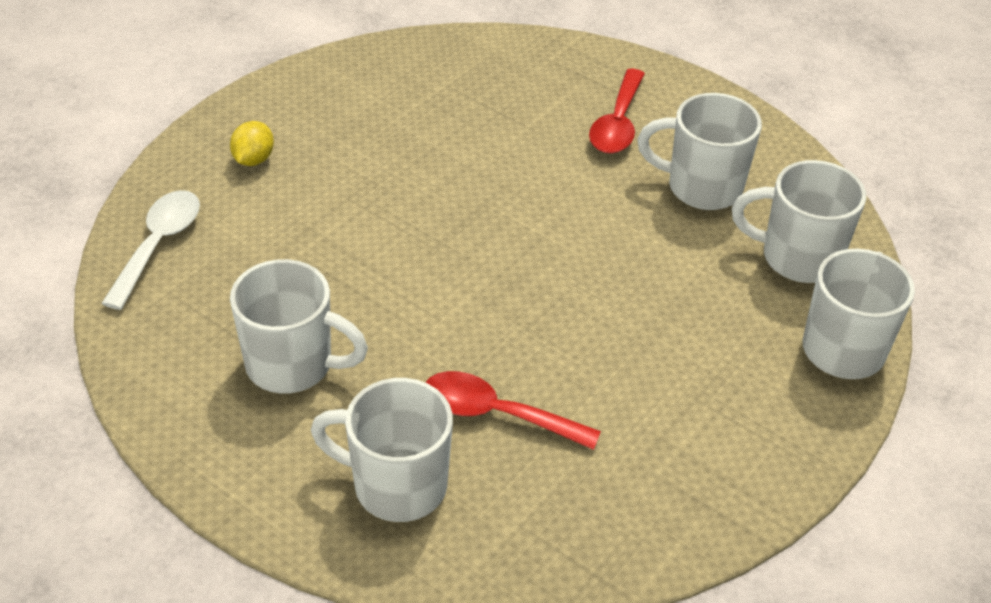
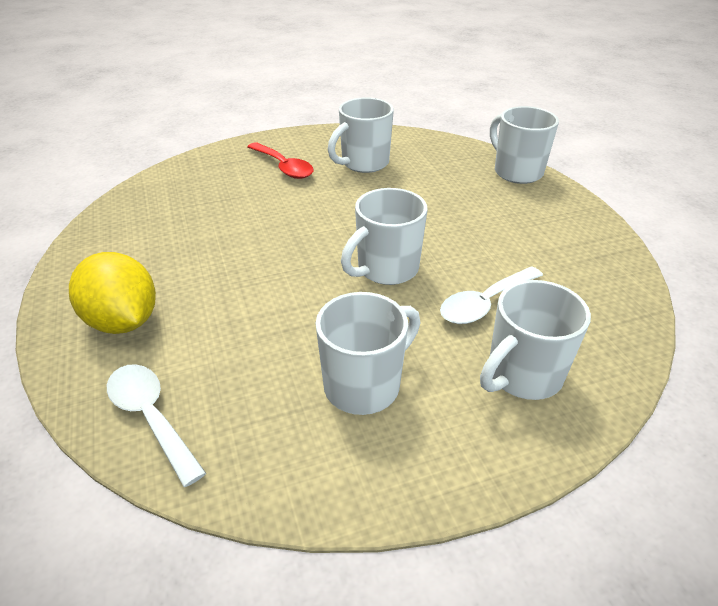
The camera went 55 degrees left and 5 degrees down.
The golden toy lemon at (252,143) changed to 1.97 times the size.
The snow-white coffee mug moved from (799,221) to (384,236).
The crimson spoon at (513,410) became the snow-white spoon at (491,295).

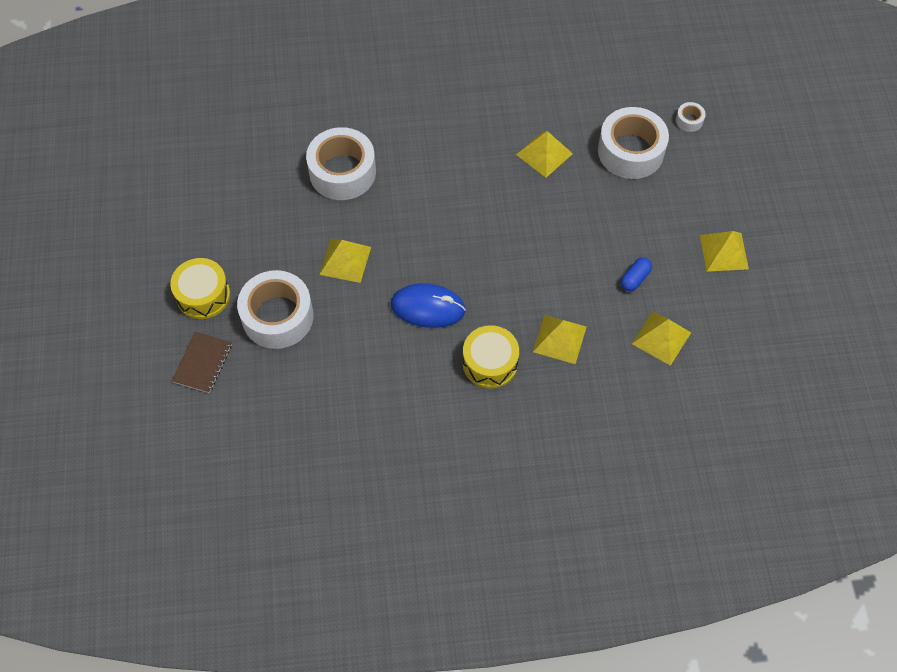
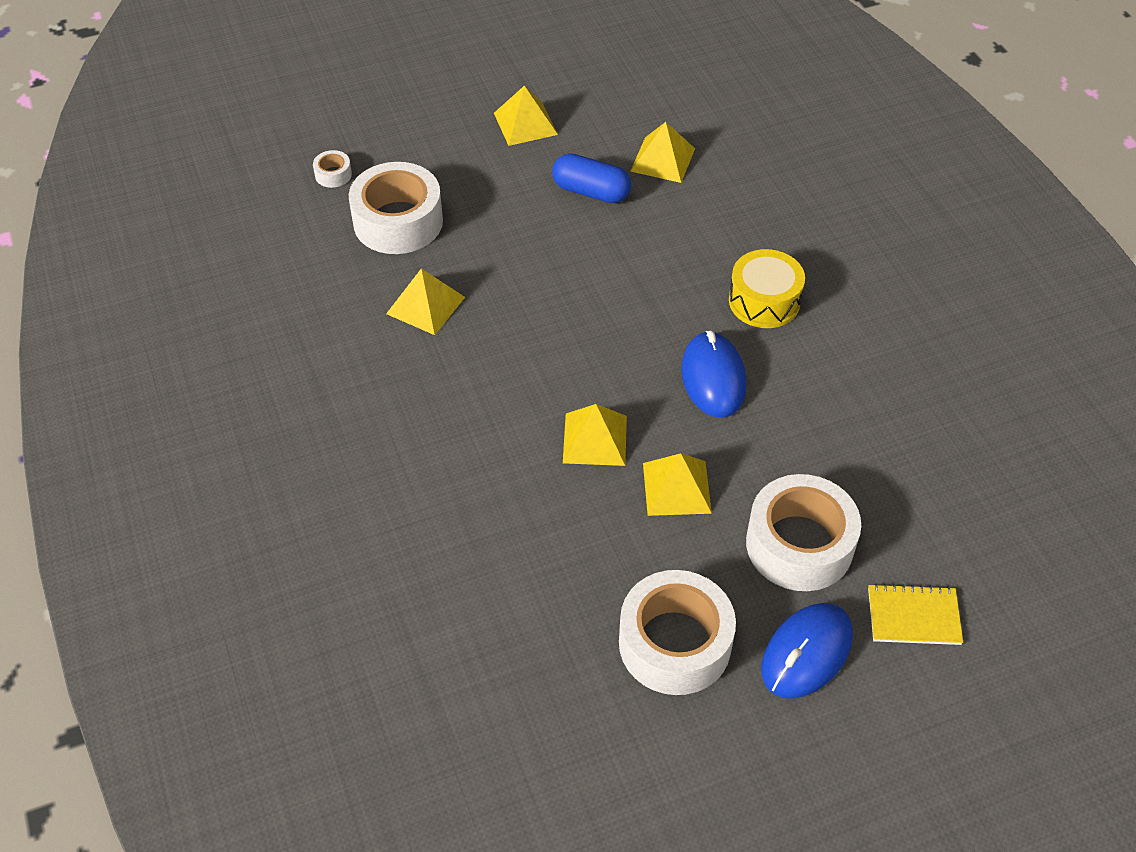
The camera went 105 degrees left and 10 degrees down.
The cobalt pill at (636,274) changed to 1.59 times the size.
The golden pyramid moved from (560,339) to (595,435).
The snow-white sticky tape moved from (341,163) to (677,632).
The golden drum at (200,288) was replaced by the cobalt computer mouse at (807,651).
The brown notepad at (202,362) became the golden notepad at (915,614).

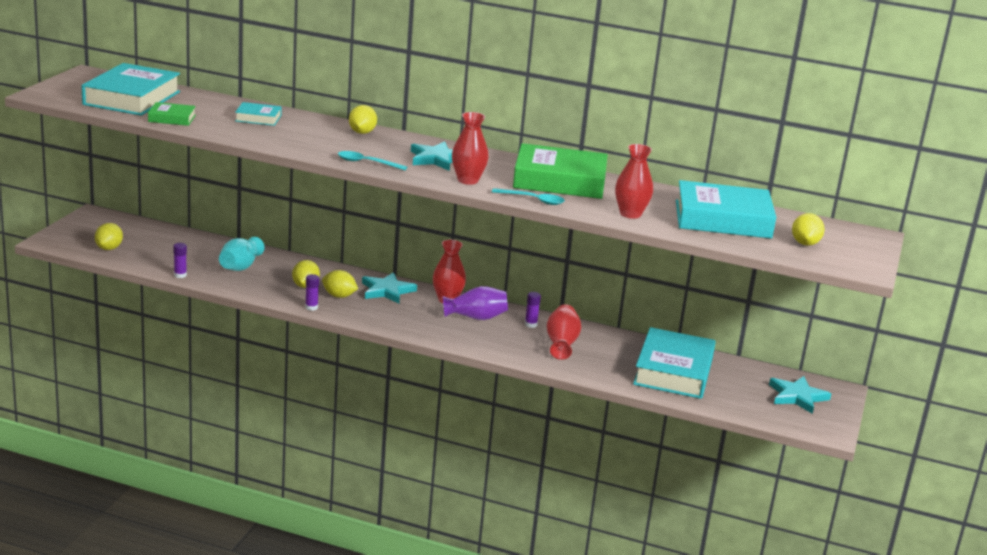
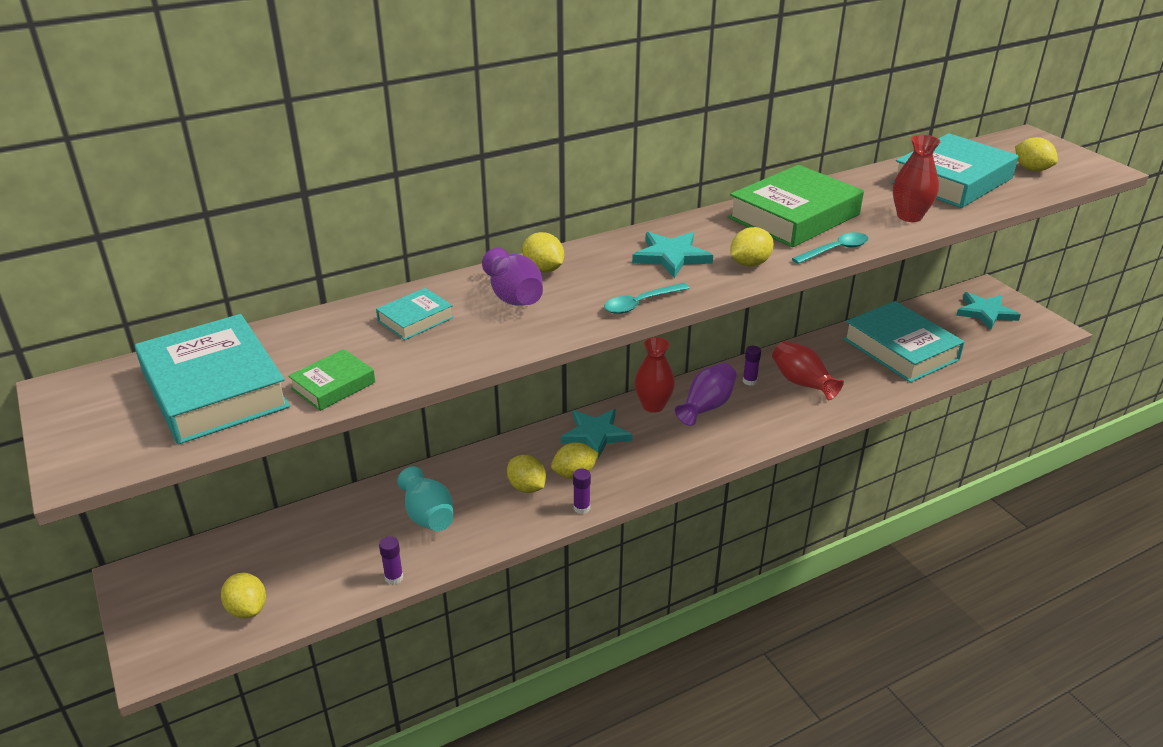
The camera went 45 degrees left and 10 degrees up.
The purple tall vase at (512,277) appeared.
The crimson tall vase at (470,148) was replaced by the golden toy lemon at (752,247).

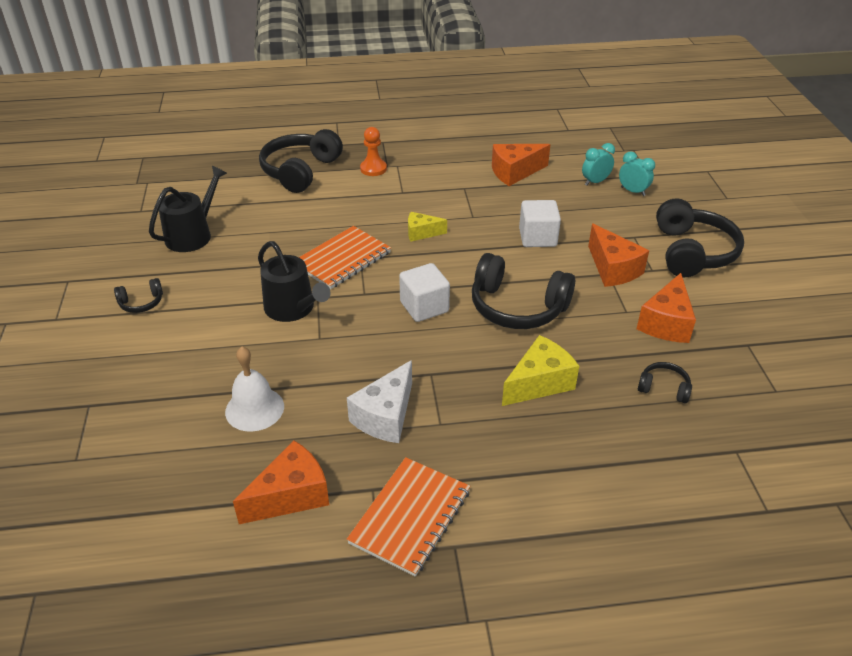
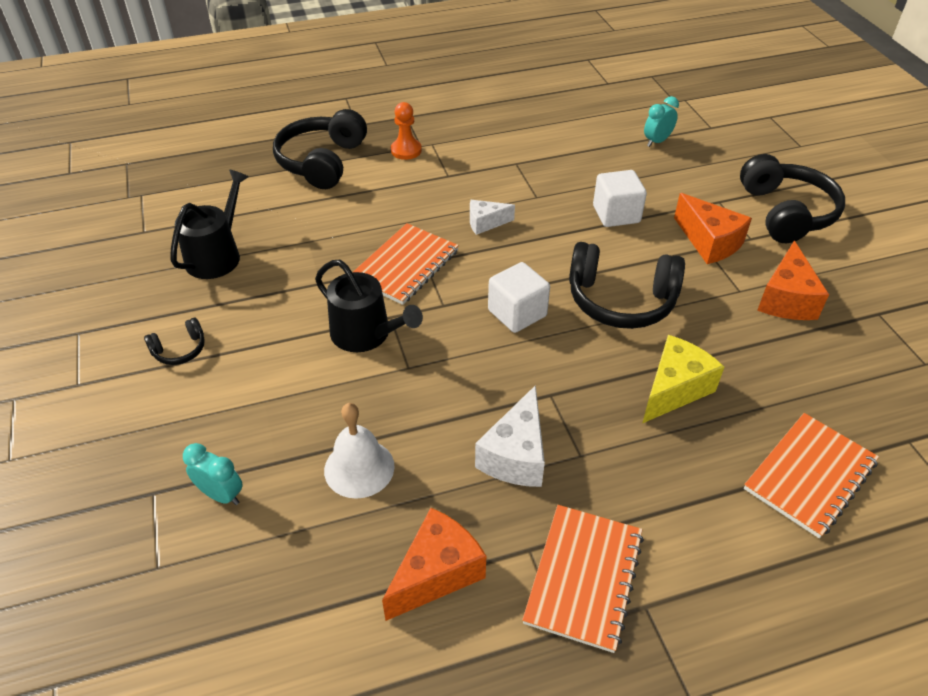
The camera went 10 degrees left and 5 degrees up.
The teal bedside clock moved from (637,173) to (213,474).
The golden cheese wedge at (427,226) became the snow-white cheese wedge at (492,217).
The orange-coloured notepad at (811,475) appeared.
The orange-coloured cheese wedge at (521,165) disappeared.
The ebony headphones at (665,382) disappeared.

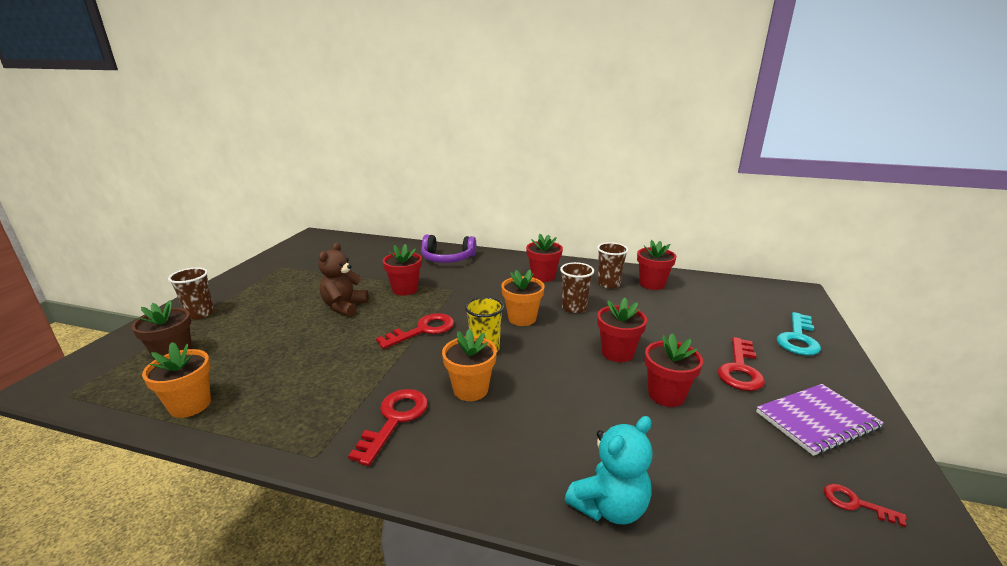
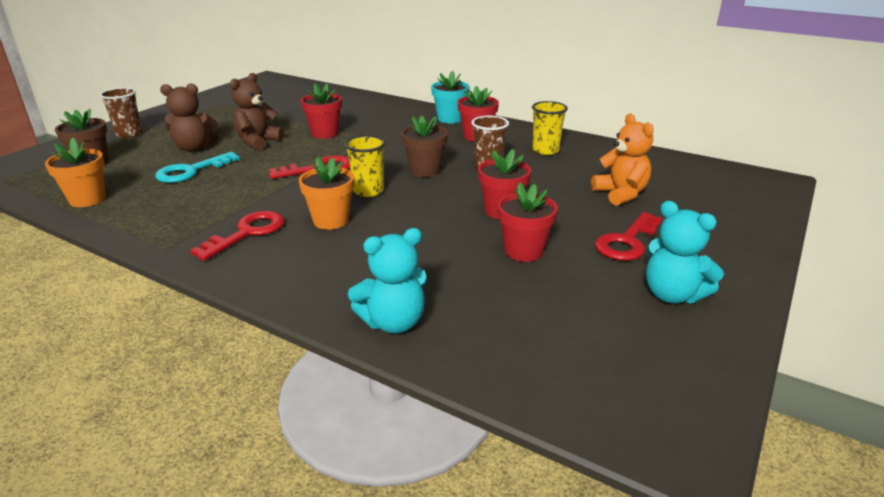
The camera went 15 degrees right and 5 degrees up.
The teal latchkey moved from (799,333) to (197,167).
The brown stuffed bear at (189,117) appeared.
The orange-coloured flower pot at (523,298) became the brown flower pot at (424,146).
The teal flower pot at (450,96) appeared.
The brown beaker at (612,265) became the golden beaker at (550,128).
The orange-coloured stuffed bear at (622,160) appeared.
The purple notepad at (820,420) was replaced by the teal stuffed bear at (685,252).
The purple headphones at (448,249) disappeared.
The crimson flower pot at (656,265) disappeared.
The crimson latchkey at (865,505) disappeared.

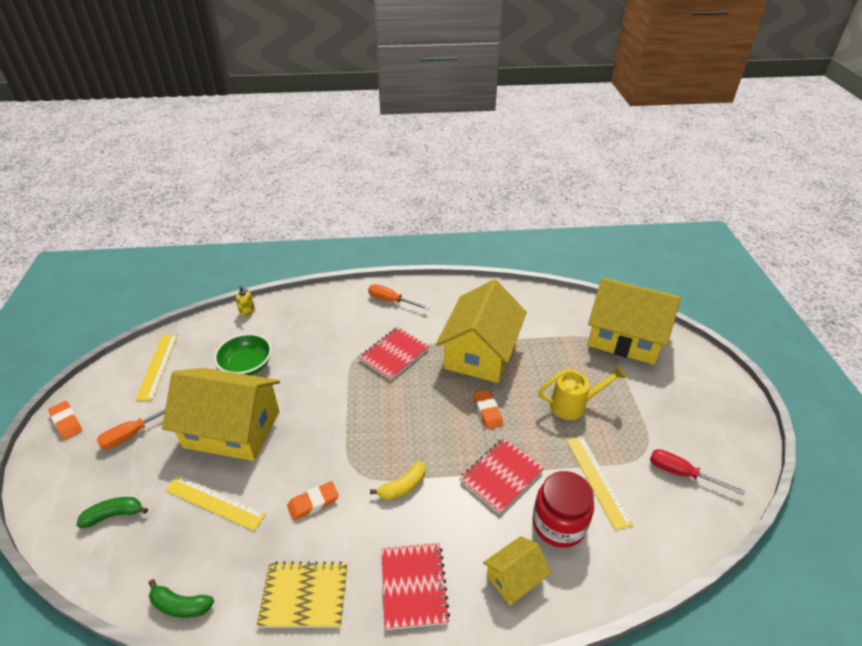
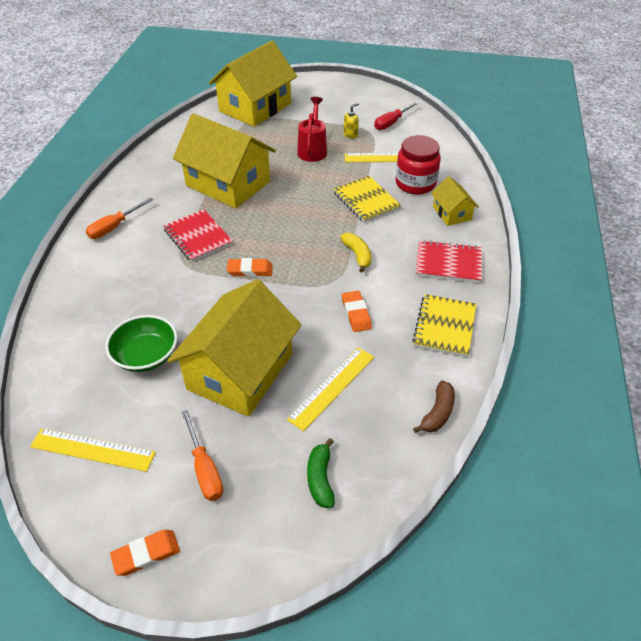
The camera went 75 degrees left and 5 degrees up.
The orange-coloured eraser moved from (488,409) to (250,267).
The golden watering can at (582,392) became the crimson watering can at (312,129).
The crimson notepad at (501,476) became the golden notepad at (367,199).
The golden soap dispenser moved from (245,300) to (351,121).
The green toy banana at (181,598) became the brown toy banana at (434,406).

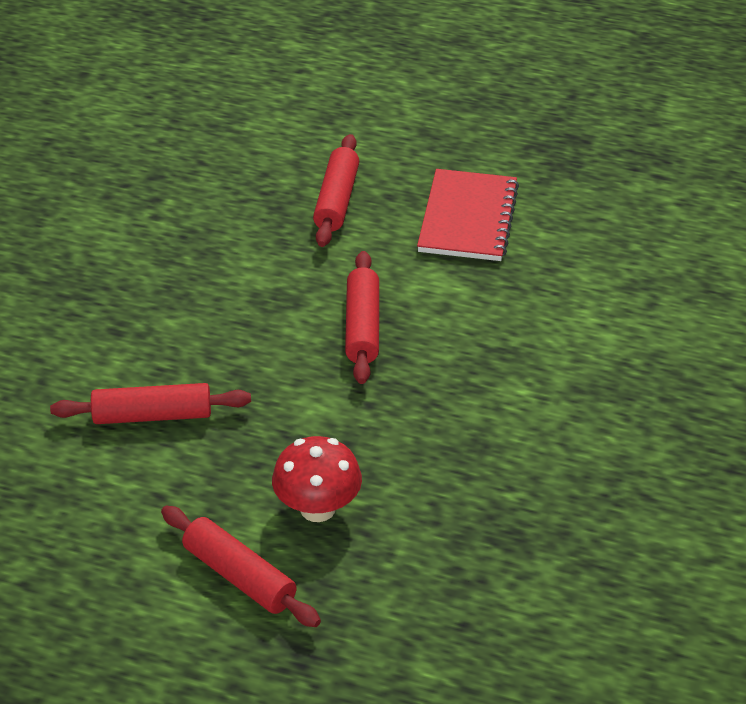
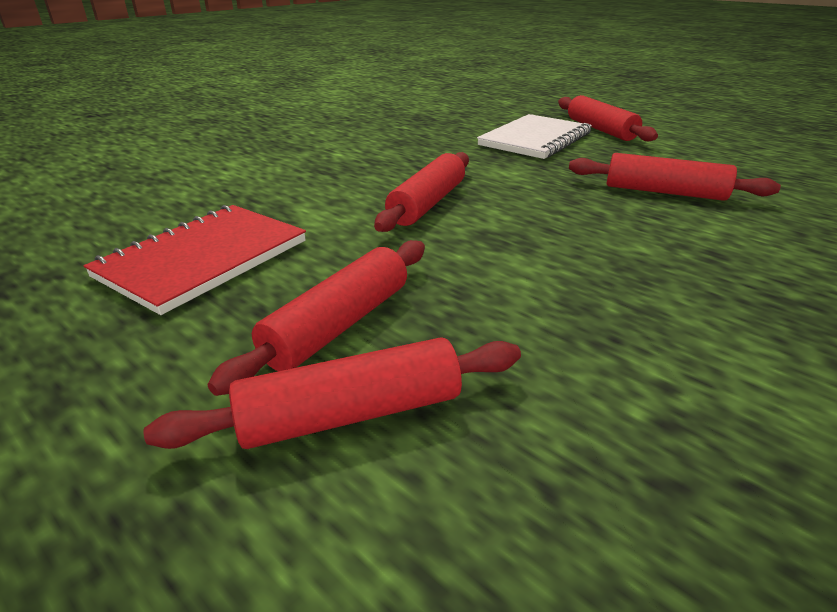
The camera went 155 degrees left and 10 degrees down.
The crimson rolling pin at (332,393) appeared.
The crimson mushroom at (317,479) was replaced by the snow-white notepad at (534,136).

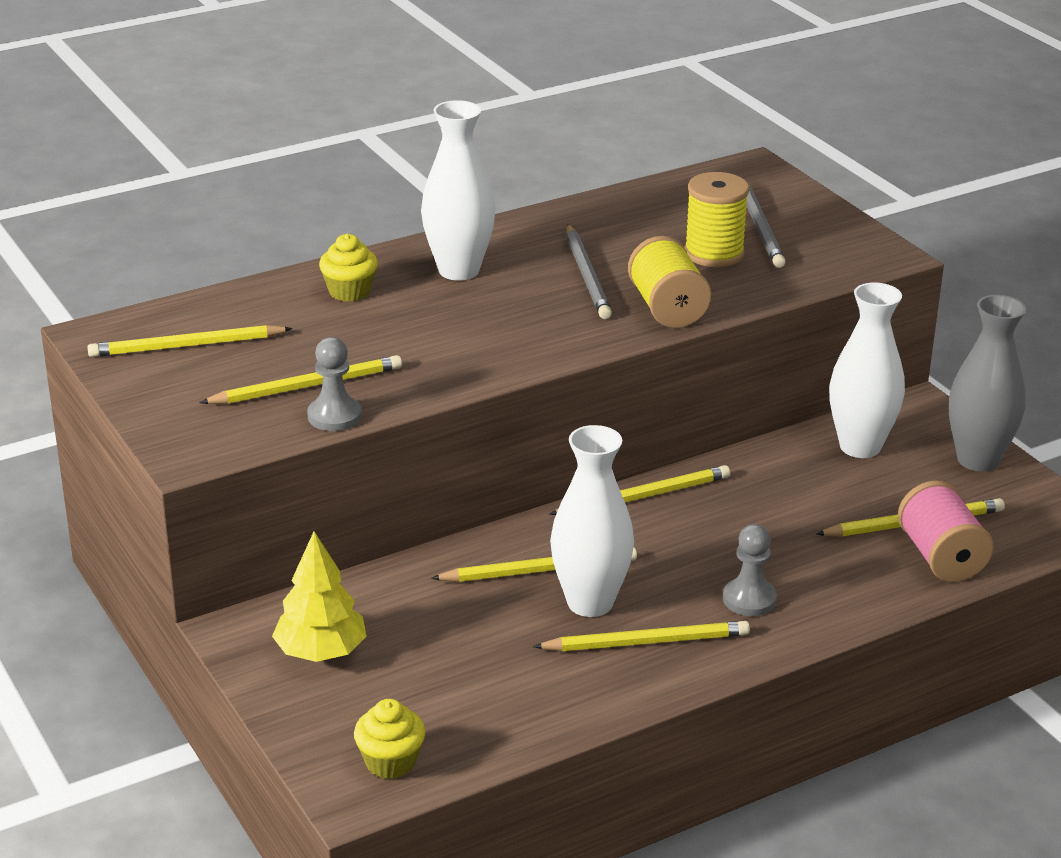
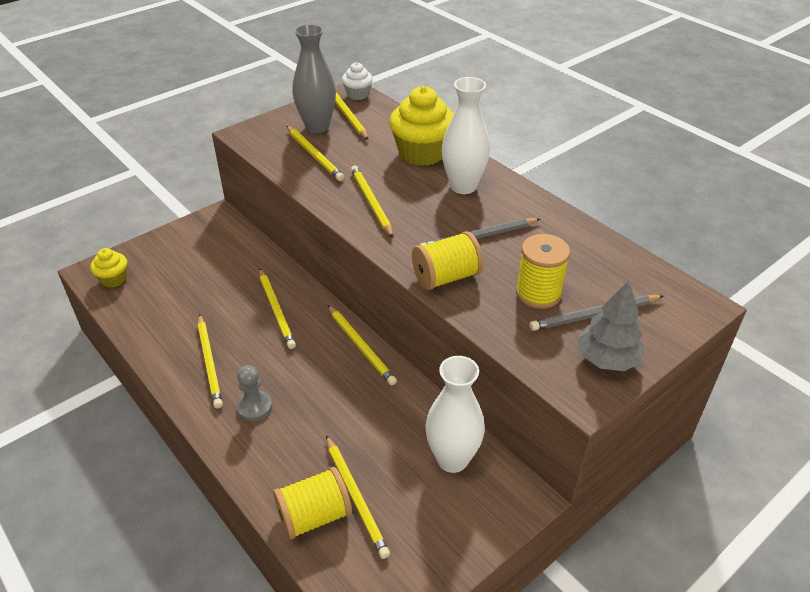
The camera went 80 degrees right and 10 degrees up.
The rosy reel of thread at (946,531) became the golden reel of thread at (312,503).
The grey tall vase moved from (987,383) to (314,78).
The snow-white fairy cake at (357,81) appeared.
The golden lead pencil at (372,202) appeared.
The golden fairy cake at (348,268) changed to 1.89 times the size.
The grey fir tree at (611,325) appeared.
The golden fir tree at (319,597) disappeared.
The grey game pawn at (334,384) disappeared.
The snow-white tall vase at (592,521) disappeared.

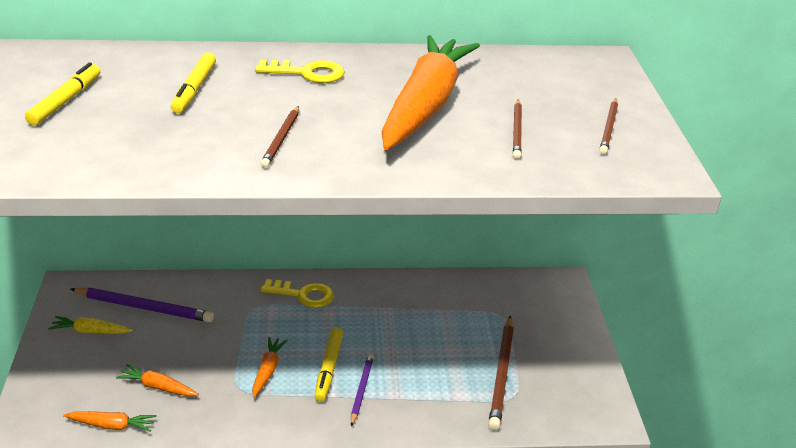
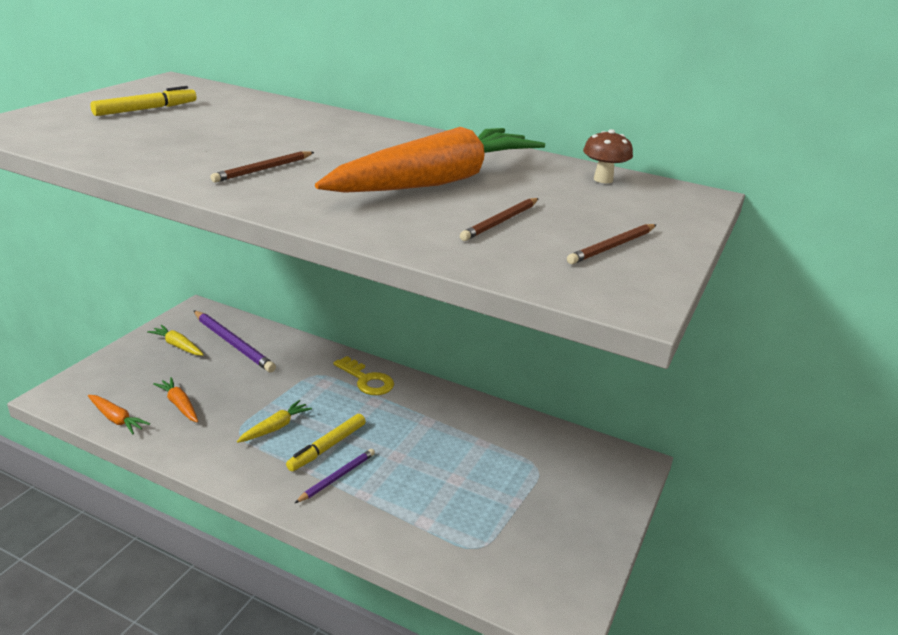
The camera went 30 degrees right and 5 degrees down.
The orange-coloured toy carrot at (270,367) became the golden toy carrot at (274,421).
The brown mushroom at (608,156) appeared.
The golden marker at (193,82) disappeared.
The golden latchkey at (300,71) disappeared.
The brown lead pencil at (501,373) disappeared.

